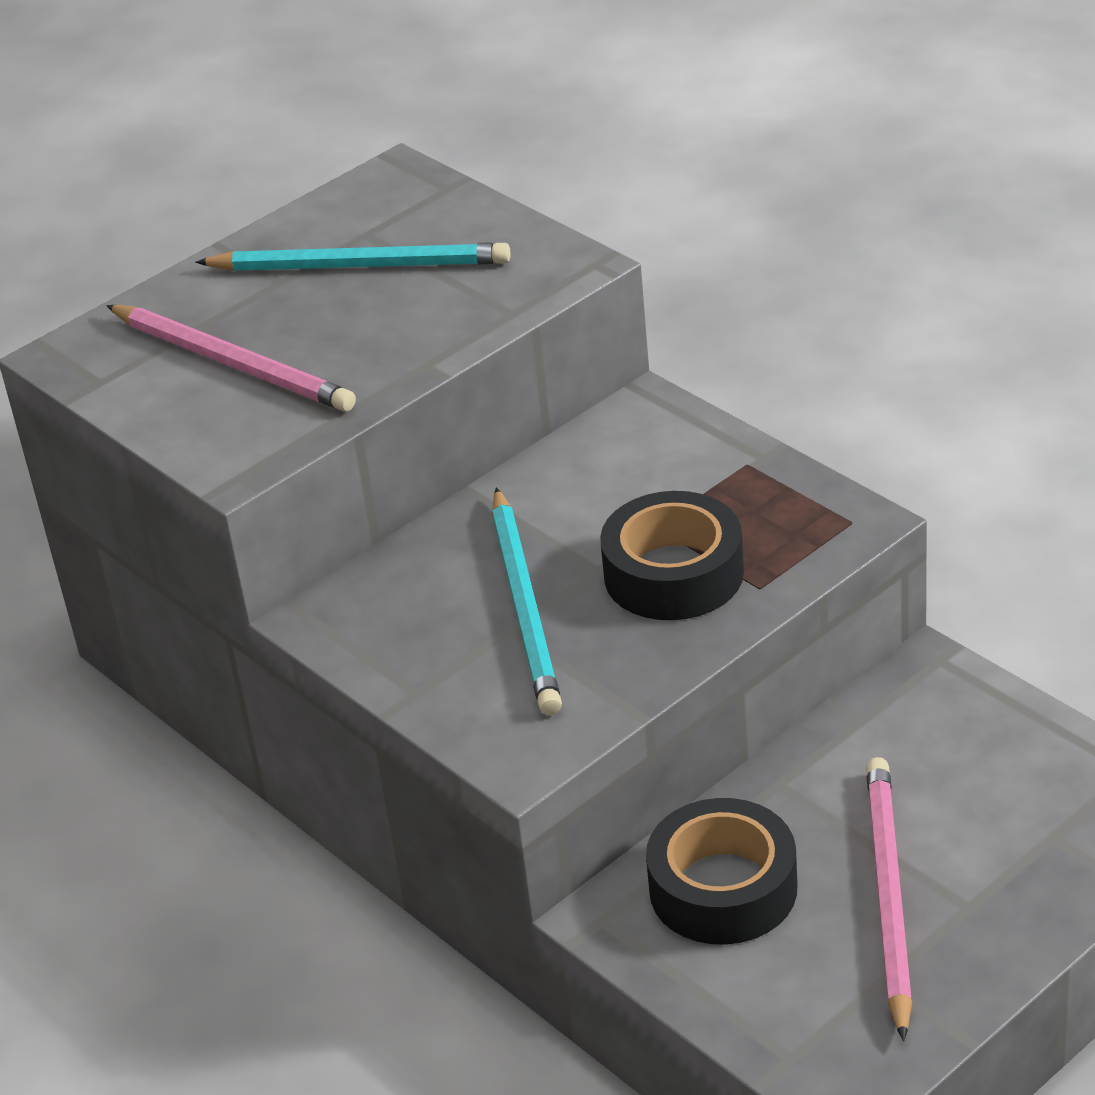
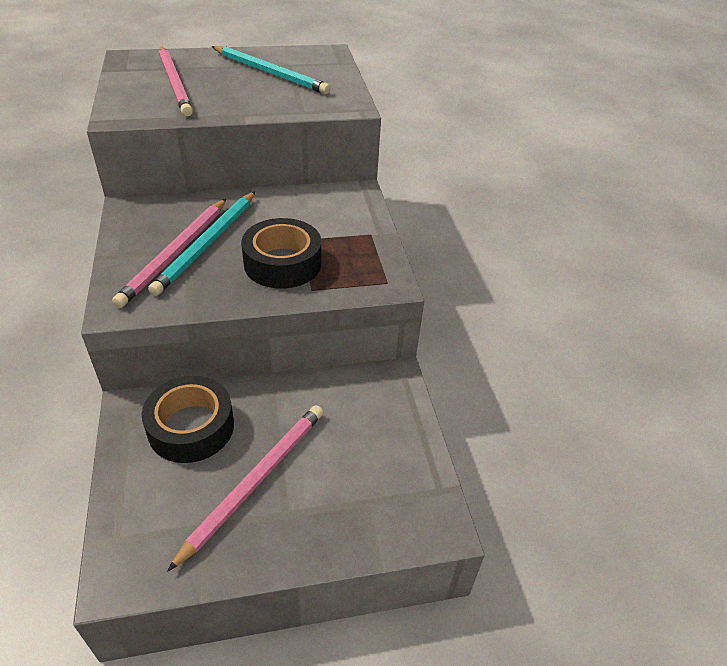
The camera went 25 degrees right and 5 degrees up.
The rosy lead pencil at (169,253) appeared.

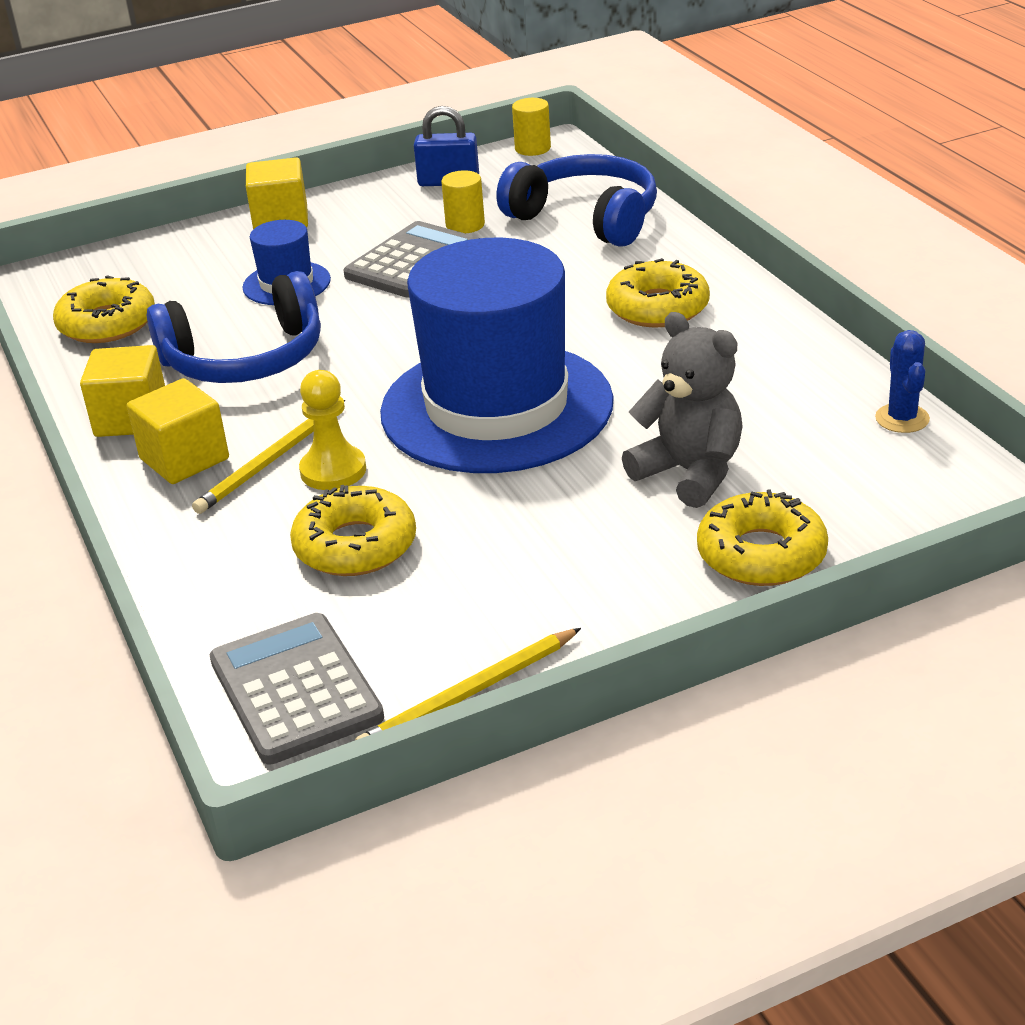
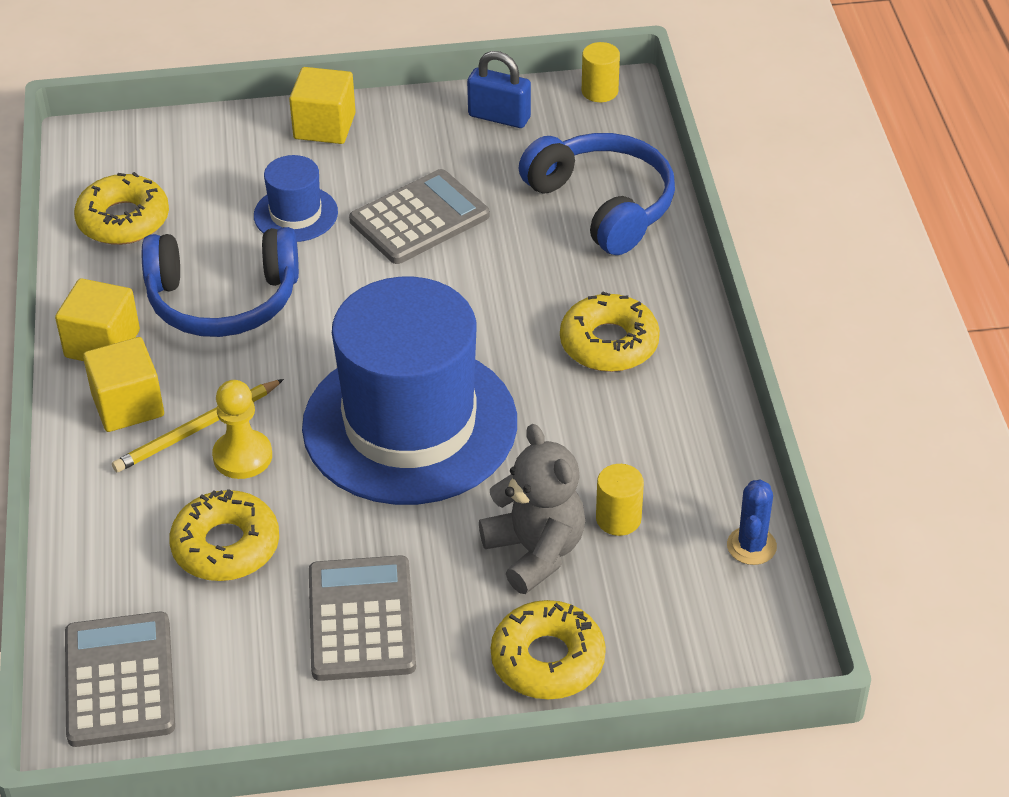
The camera went 15 degrees right and 10 degrees up.
The grey adding machine at (362,618) appeared.
The golden cylinder moved from (463,201) to (620,500).
The golden lead pencil at (468,684) disappeared.

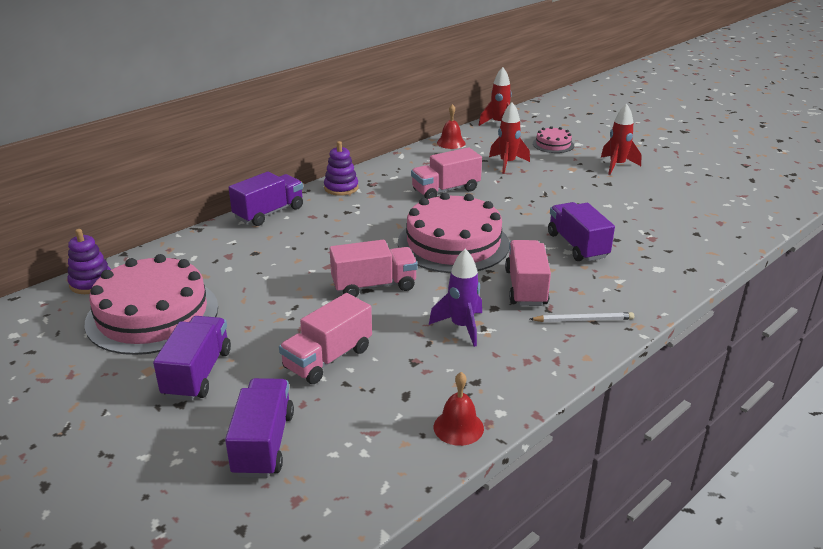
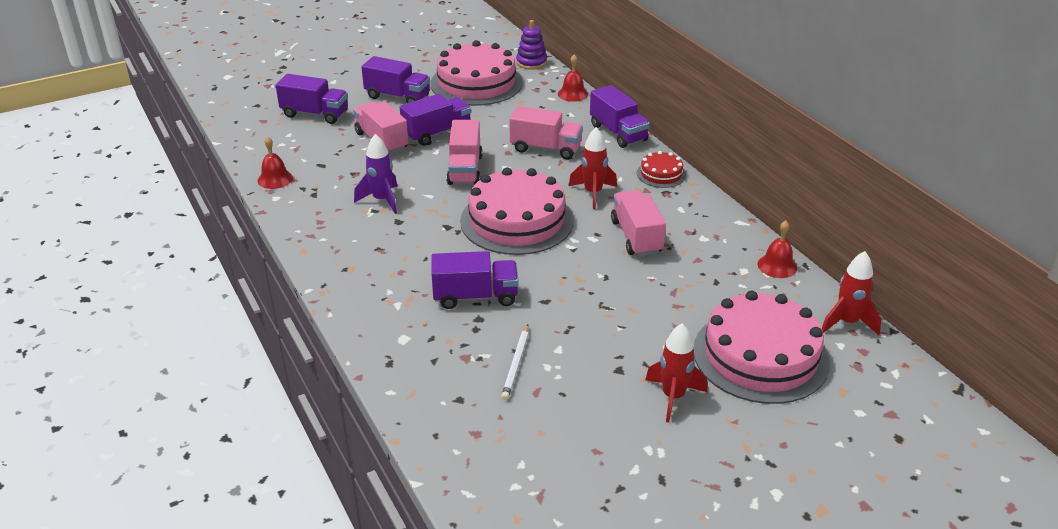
The camera went 105 degrees right and 5 degrees up.
The purple truck at (435,120) appeared.
The snow-white lead pencil moved from (582,317) to (515,362).
The rosy truck moved from (528,273) to (546,132).
The crimson bell at (573,78) appeared.
The crimson rocket moved from (509,138) to (592,168).
The purple stacking toy at (341,168) was replaced by the crimson layer cake at (661,169).
The rosy layer cake at (553,139) changed to 2.15 times the size.

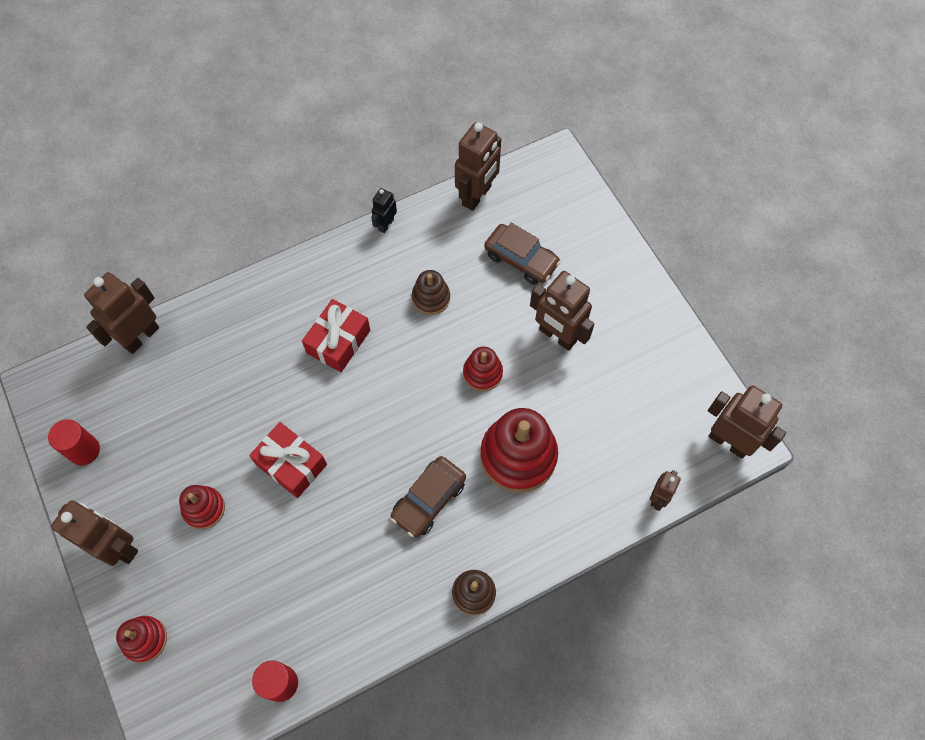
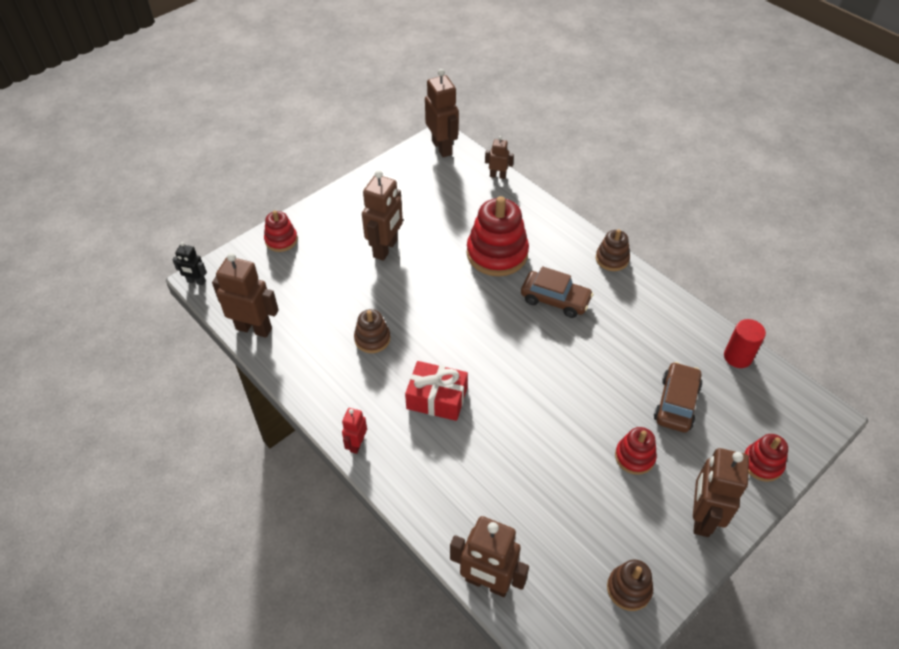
The camera went 105 degrees left and 15 degrees down.
The ebony robot moved from (384,210) to (189,263).
The crimson stacking toy moved from (483,368) to (281,231).
The crimson robot at (354,431) appeared.
The brown robot at (747,422) turned 135 degrees clockwise.
The crimson cylinder at (74,442) was replaced by the brown stacking toy at (630,585).
The brown car moved from (522,254) to (678,397).
The crimson present at (288,460) disappeared.

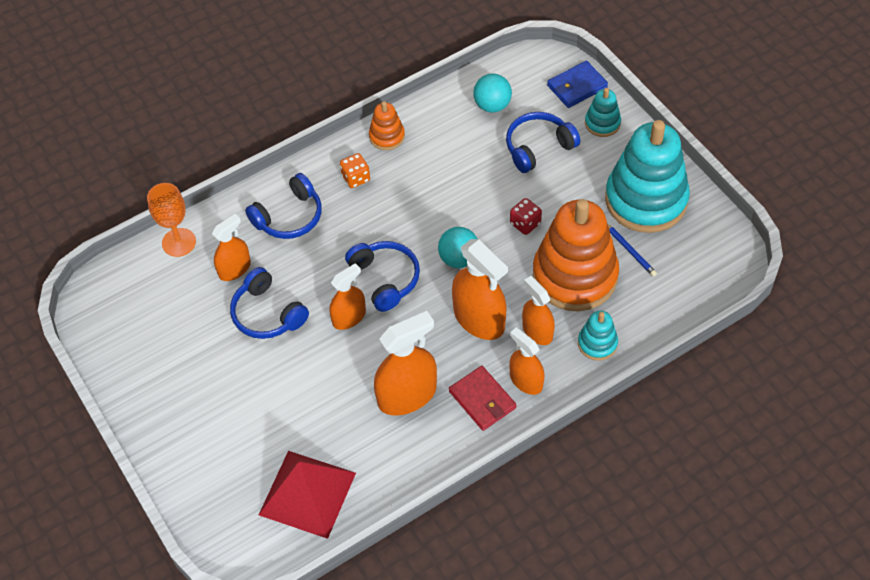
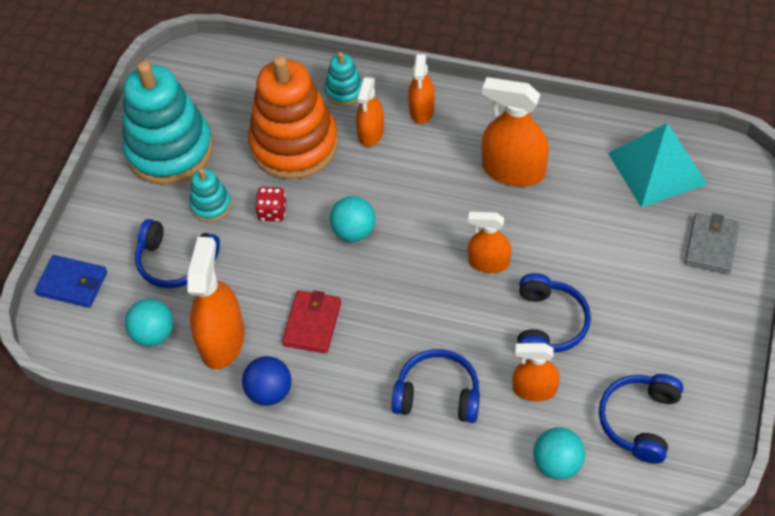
The camera went 130 degrees left and 0 degrees up.
The orange-coloured spray bottle moved from (480,289) to (216,303).
The teal stacking toy moved from (603,112) to (210,195).
The orange-coloured stacking toy at (387,125) was replaced by the cobalt ball at (267,381).
The crimson card wallet moved from (482,398) to (311,321).
The orange-coloured chalice at (171,220) was replaced by the teal ball at (559,453).
The cobalt headphones moved from (382,276) to (641,419).
The crimson pyramid at (307,495) became the teal pyramid at (657,165).
The grey card wallet at (712,243) appeared.
The orange-coloured die at (355,170) disappeared.
The cobalt lead pencil at (632,250) disappeared.

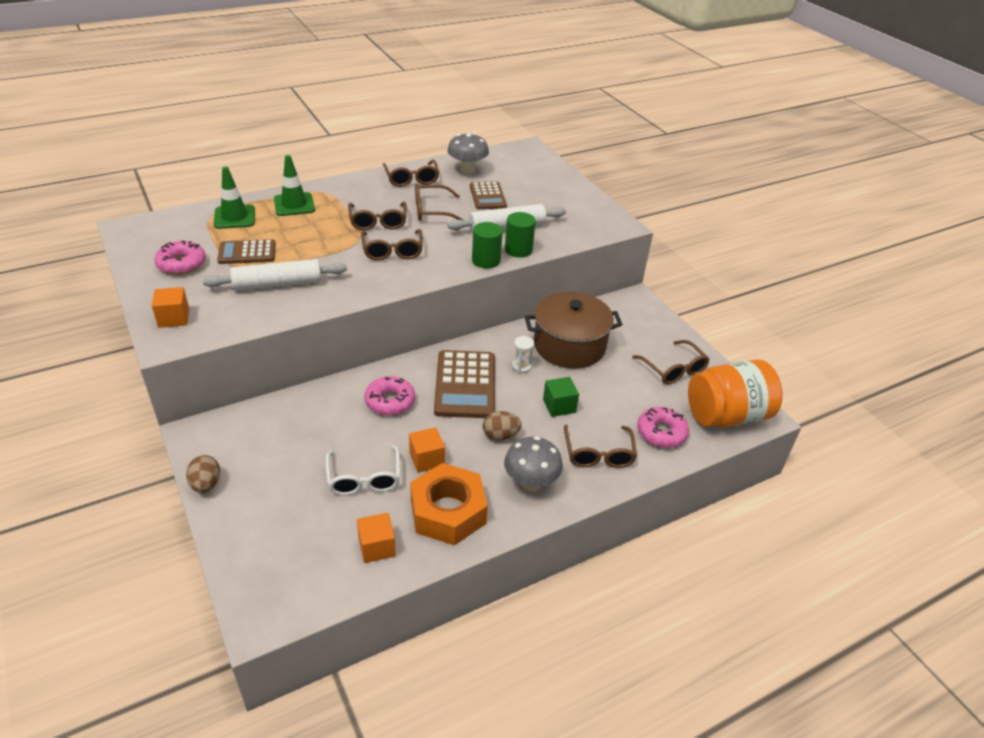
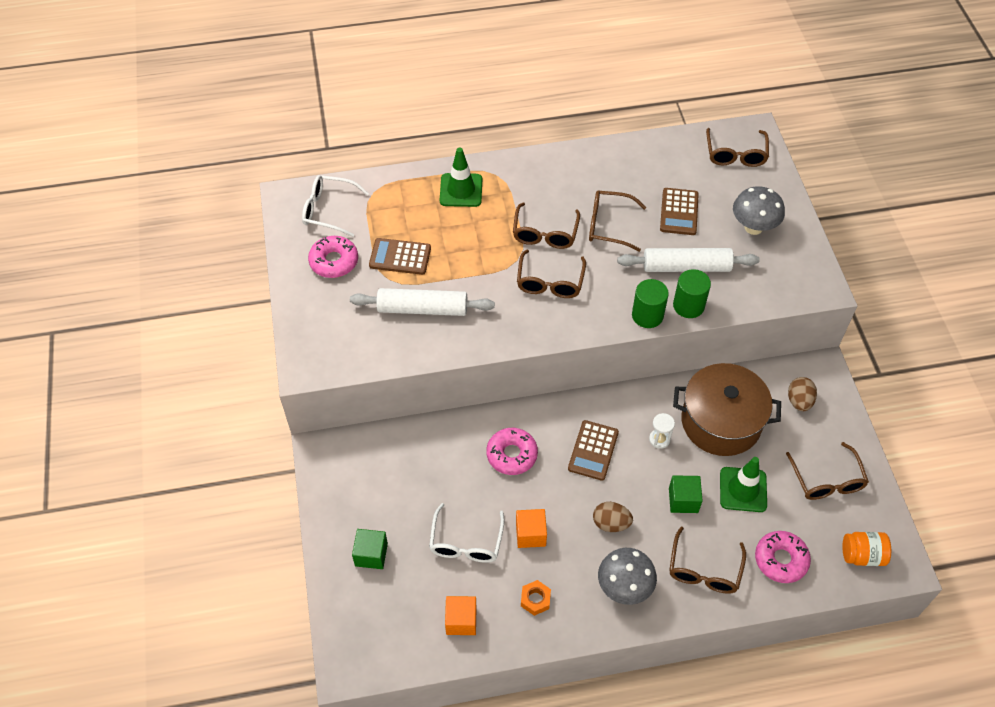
The camera went 20 degrees right and 15 degrees up.
The snow-white spectacles at (335,206) appeared.
The green solid cube at (370,549) appeared.
The orange-coloured hexagon nut at (449,504) changed to 0.42 times the size.
The brown adding machine at (464,384) changed to 0.62 times the size.
The brown spectacles moved from (411,173) to (737,147).
The green safety cone moved from (234,198) to (743,484).
The grey mushroom moved from (468,153) to (759,210).
The brown toy egg moved from (203,474) to (802,394).
The orange-coloured jar at (735,393) changed to 0.50 times the size.
The orange-coloured solid cube at (170,307) disappeared.

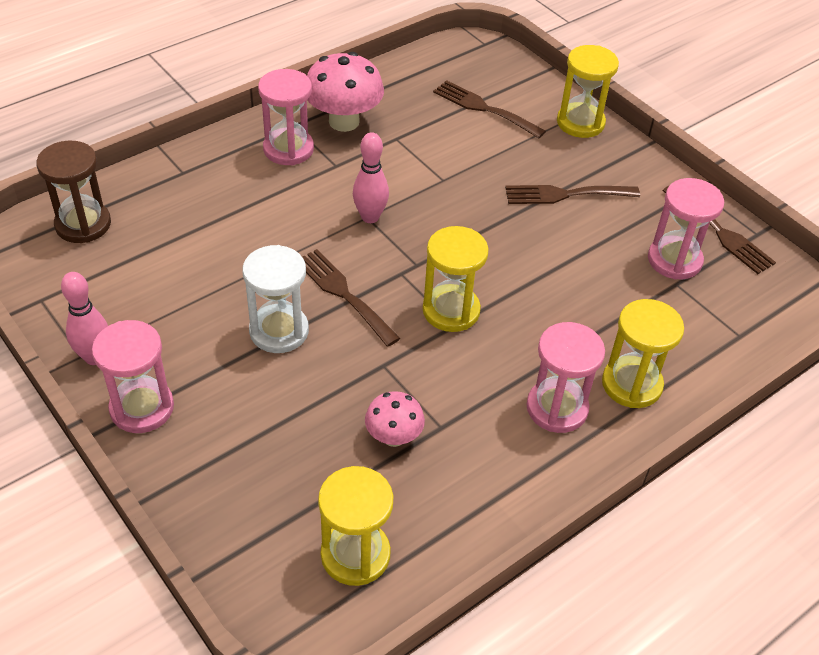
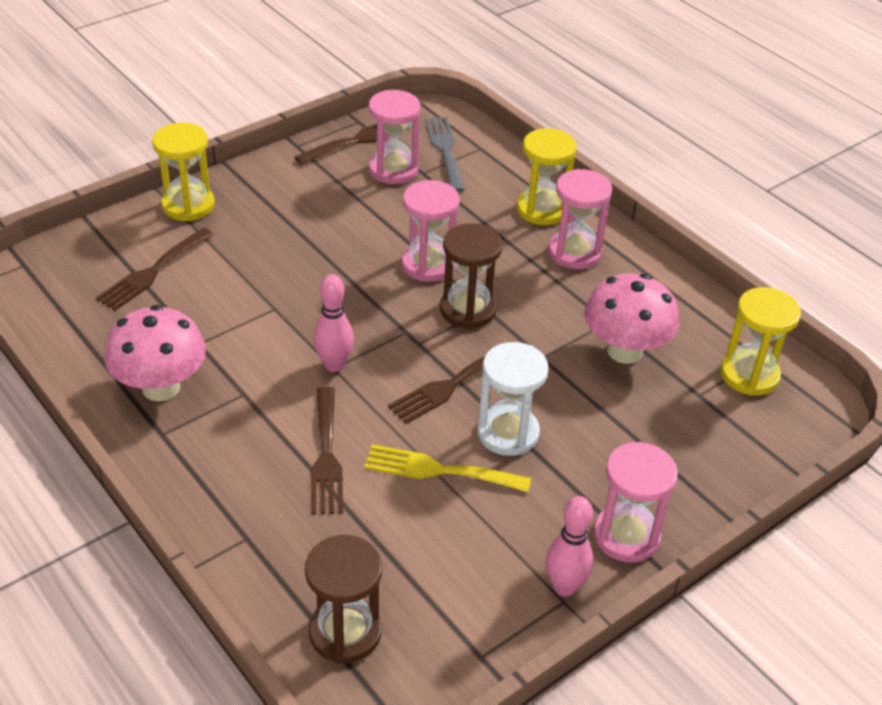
The camera went 90 degrees left and 5 degrees down.
The brown table fork moved from (572,194) to (327,451).
The golden table fork at (447,468) appeared.
The rosy hourglass moved from (286,117) to (430,231).
The grey table fork at (445,154) appeared.
The golden hourglass at (456,279) became the brown hourglass at (471,276).
The rosy mushroom at (395,419) changed to 1.73 times the size.

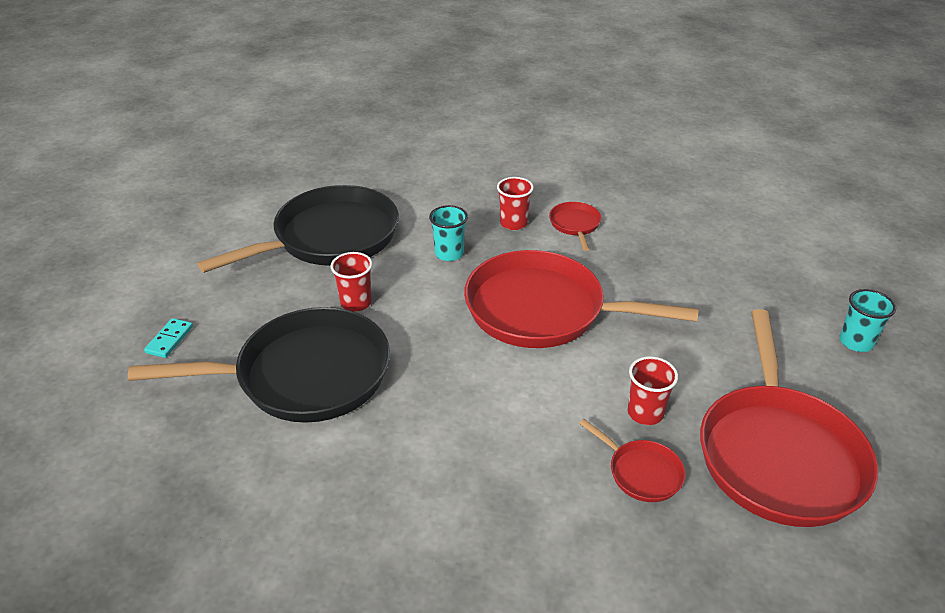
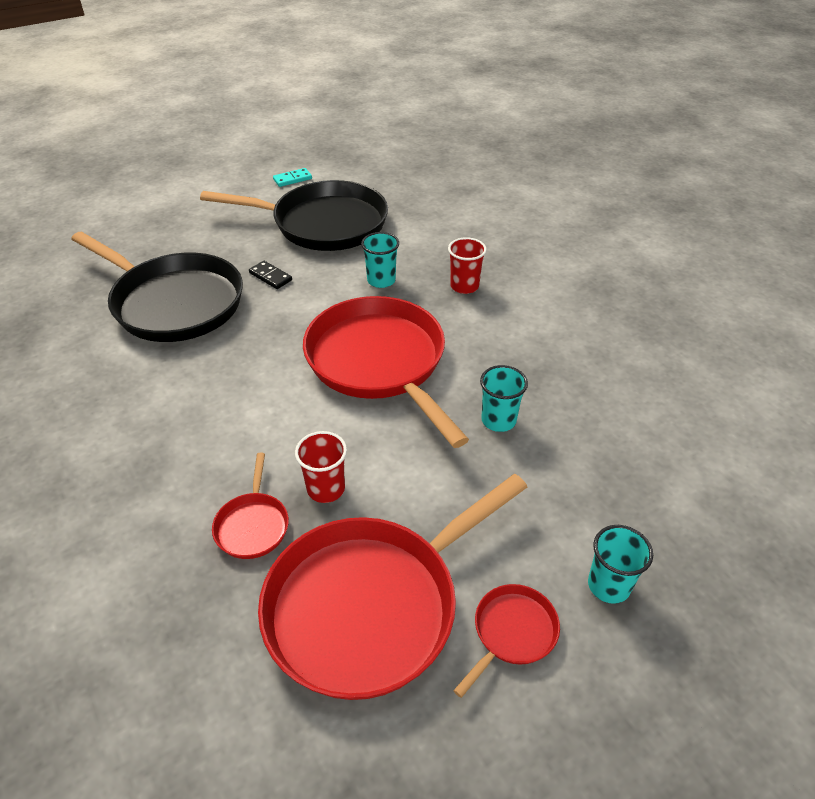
The camera went 45 degrees right and 5 degrees up.
The crimson beaker at (351,282) was replaced by the ebony domino piece at (270,275).
The teal domino piece moved from (168,338) to (292,177).
The crimson pan moved from (575,226) to (506,641).
The teal beaker at (504,398) appeared.

